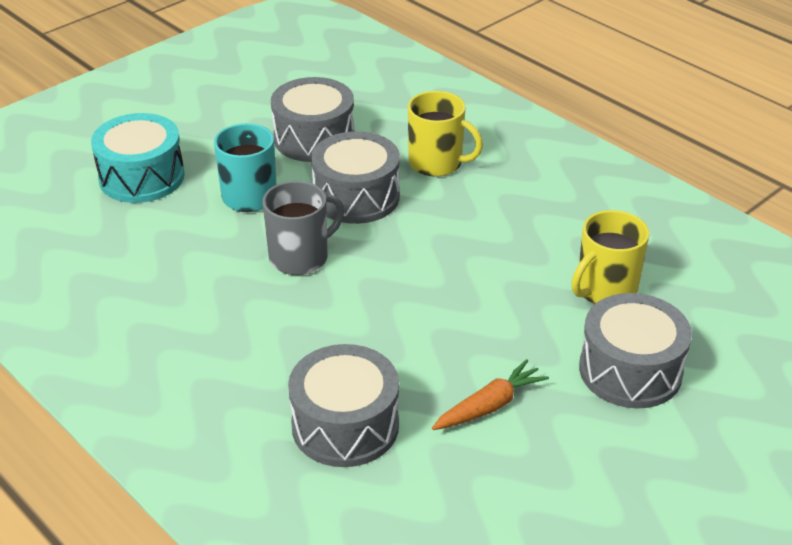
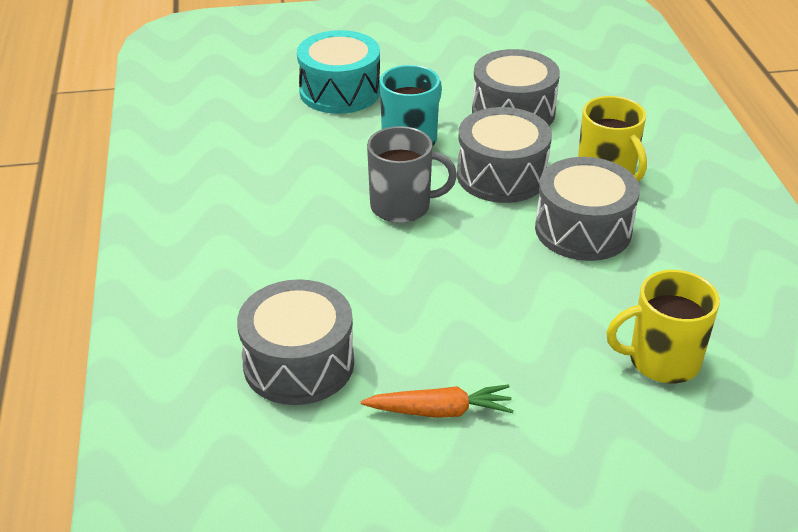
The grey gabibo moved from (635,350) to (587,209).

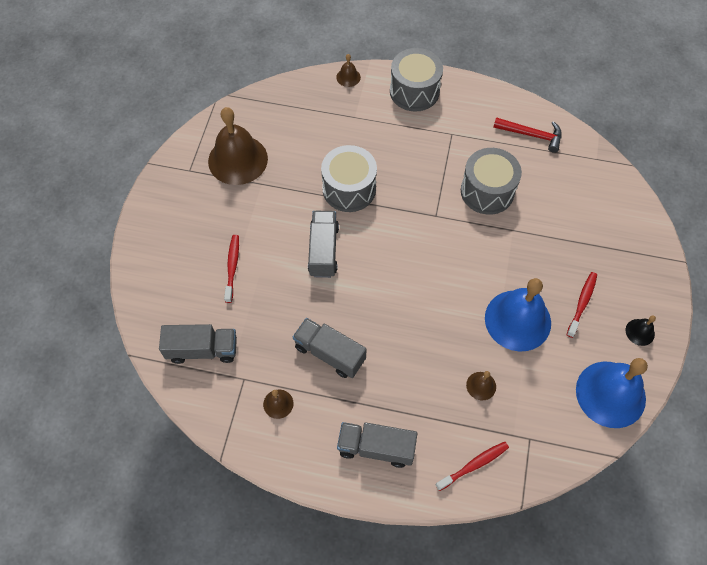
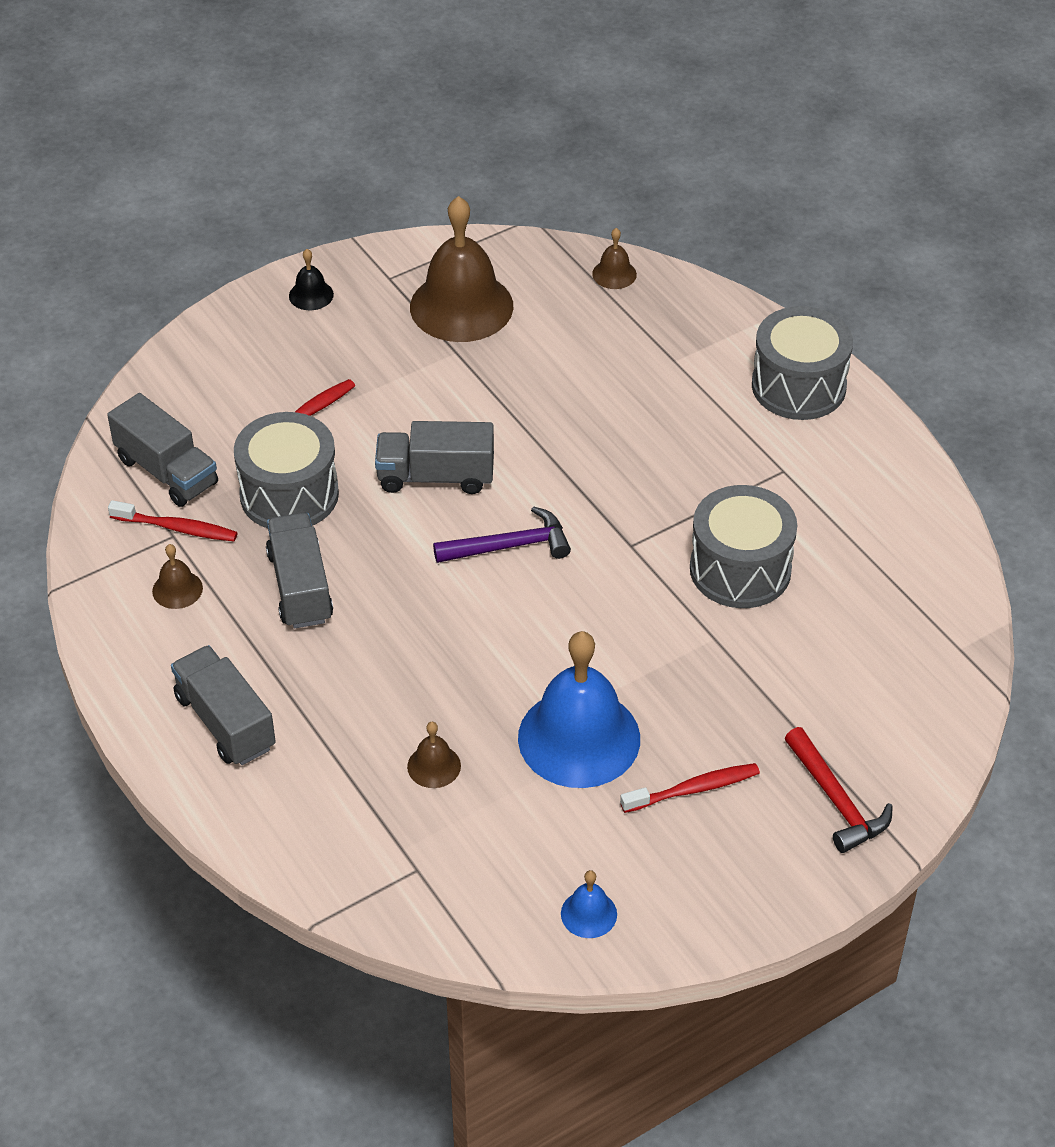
The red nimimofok moved from (472,466) to (173,520).
The grey gabibo moved from (349,178) to (286,470).
The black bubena moved from (641,330) to (311,279).
The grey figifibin at (323,244) turned 135 degrees counterclockwise.
The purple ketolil at (502,534) appeared.
The blue bubena at (612,393) changed to 0.43 times the size.
The brown bubena moved from (348,70) to (614,258).
The red ketolil moved from (527,135) to (839,790).

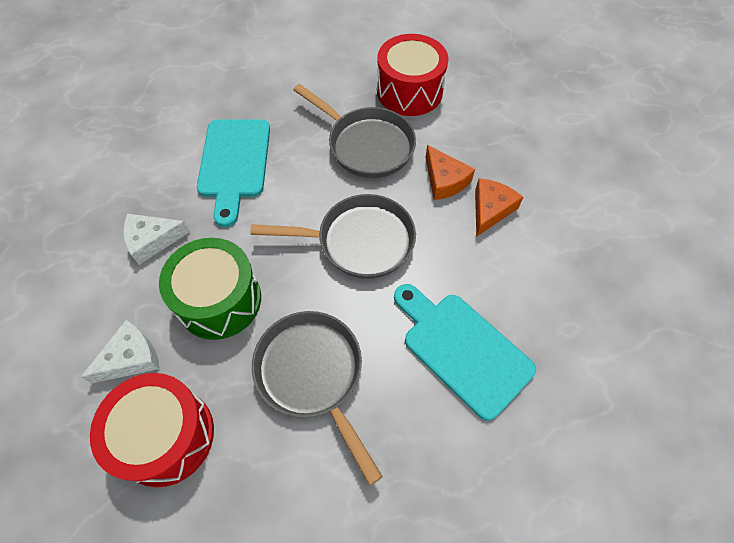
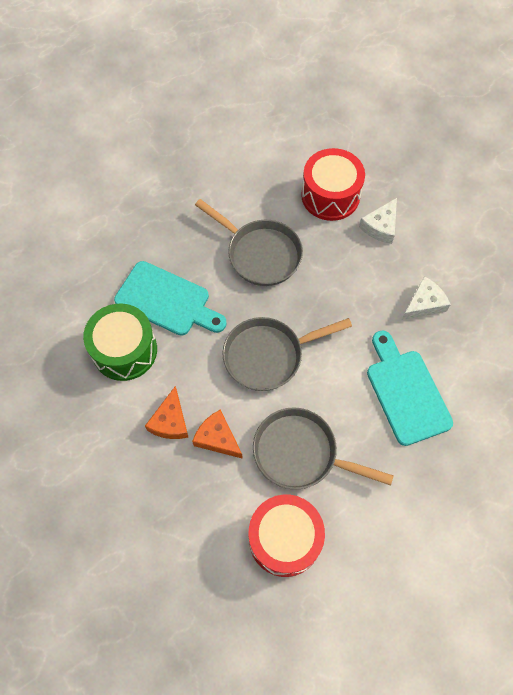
The green gabibo moved from (210,289) to (120,342).

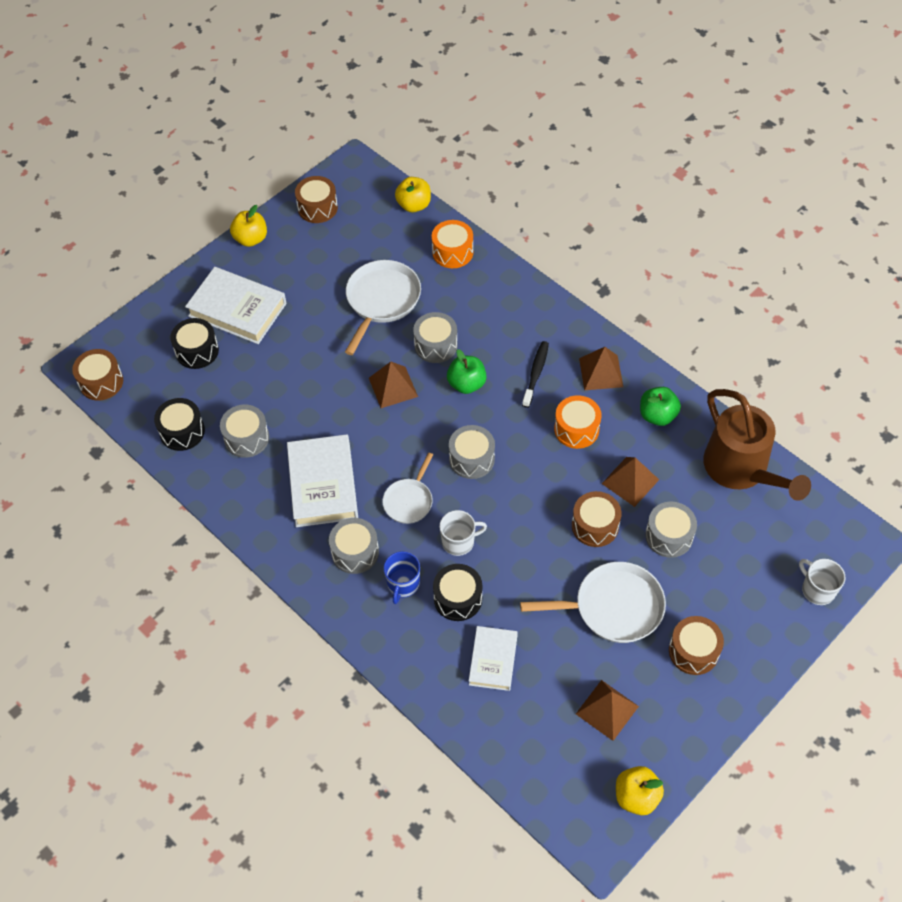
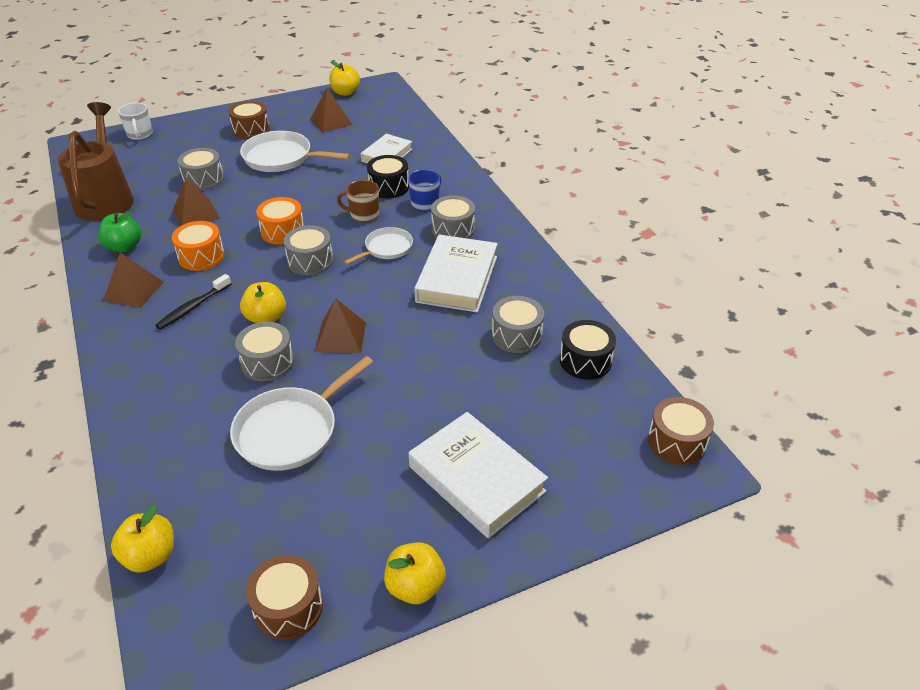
The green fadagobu at (467,371) became the yellow fadagobu at (263,302).
The orange gabibo moved from (452,244) to (280,221).
The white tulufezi at (463,533) became the brown tulufezi at (358,201).
The black gabibo at (194,343) disappeared.
The brown gabibo at (597,519) disappeared.

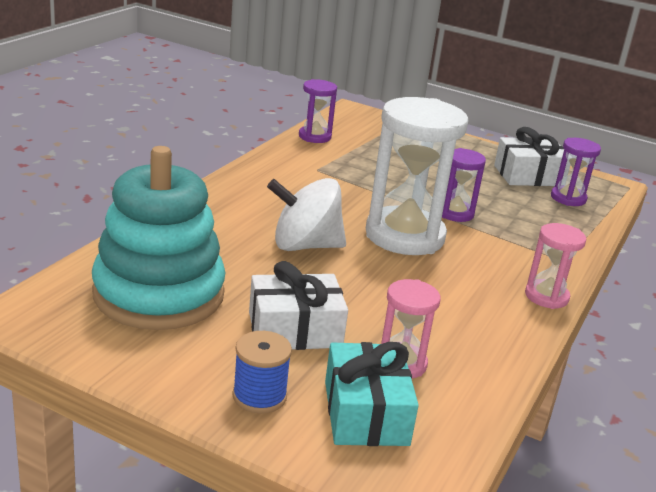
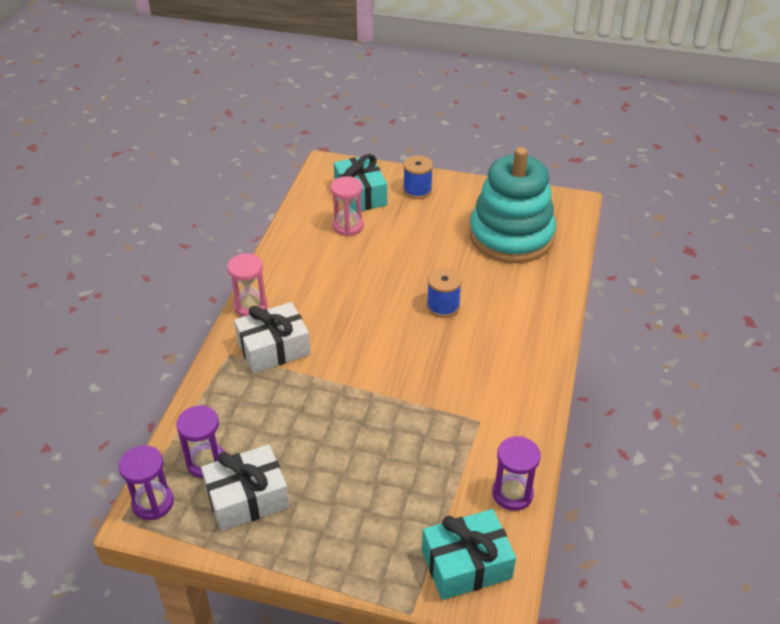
The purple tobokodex moved from (464,185) to (146,482).
The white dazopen moved from (298,305) to (272,337).
The turquoise dazopen at (469,554) appeared.
The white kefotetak at (306,214) was replaced by the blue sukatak at (444,293).
The white tobokodex at (417,176) disappeared.

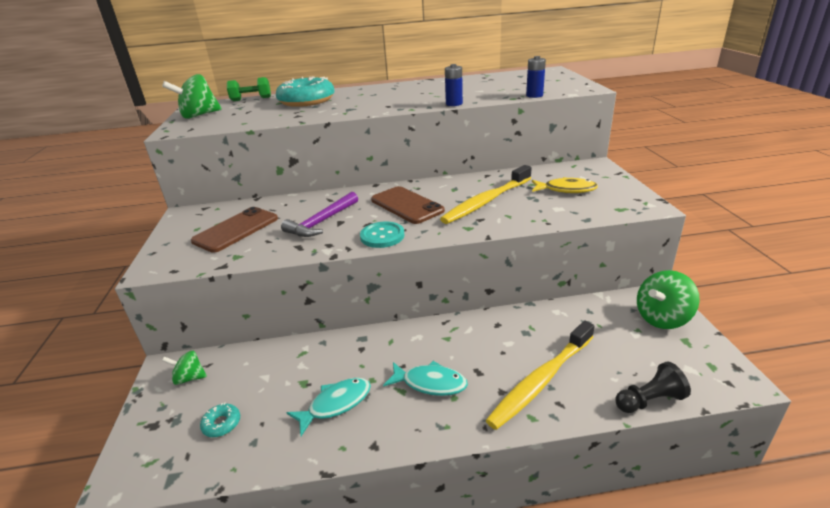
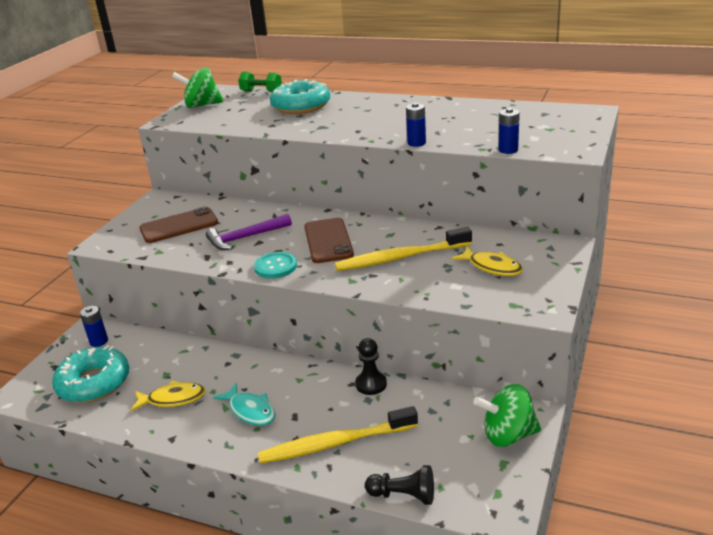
The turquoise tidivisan at (220,419) changed to 2.39 times the size.
The green kefotetak at (184,368) was replaced by the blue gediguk at (94,326).
The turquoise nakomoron at (328,407) became the yellow nakomoron at (168,396).
The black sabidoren at (371,366) appeared.

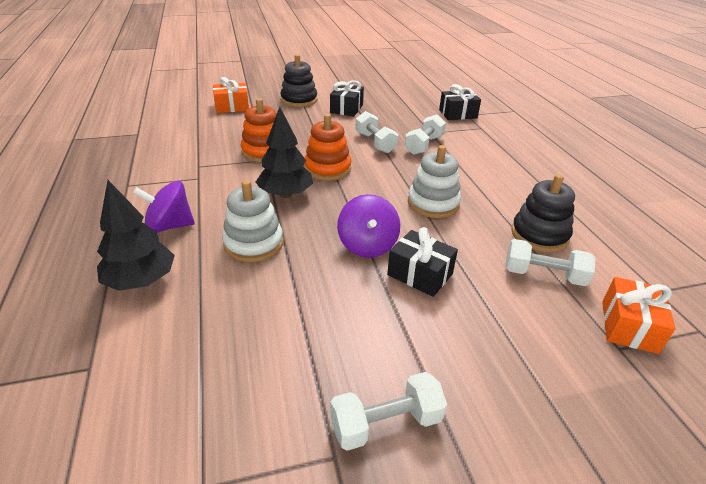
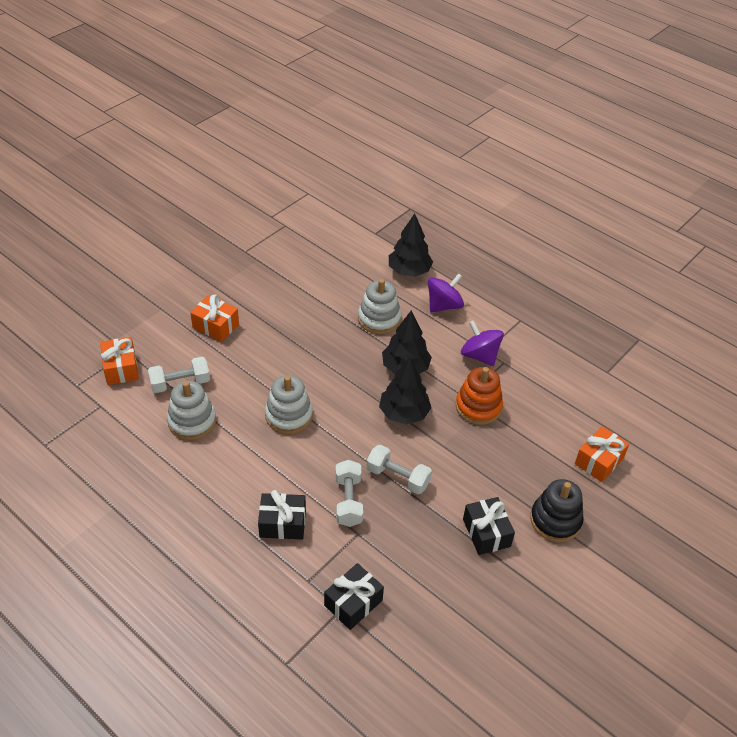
The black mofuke at (543,213) became the white mofuke at (191,410).
The orange dazopen at (214,318) appeared.
The black dazopen moved from (422,262) to (282,514).
The orange mofuke at (327,147) was replaced by the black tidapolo at (405,391).
The purple kefotetak moved from (368,226) to (482,343).
The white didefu at (388,411) disappeared.

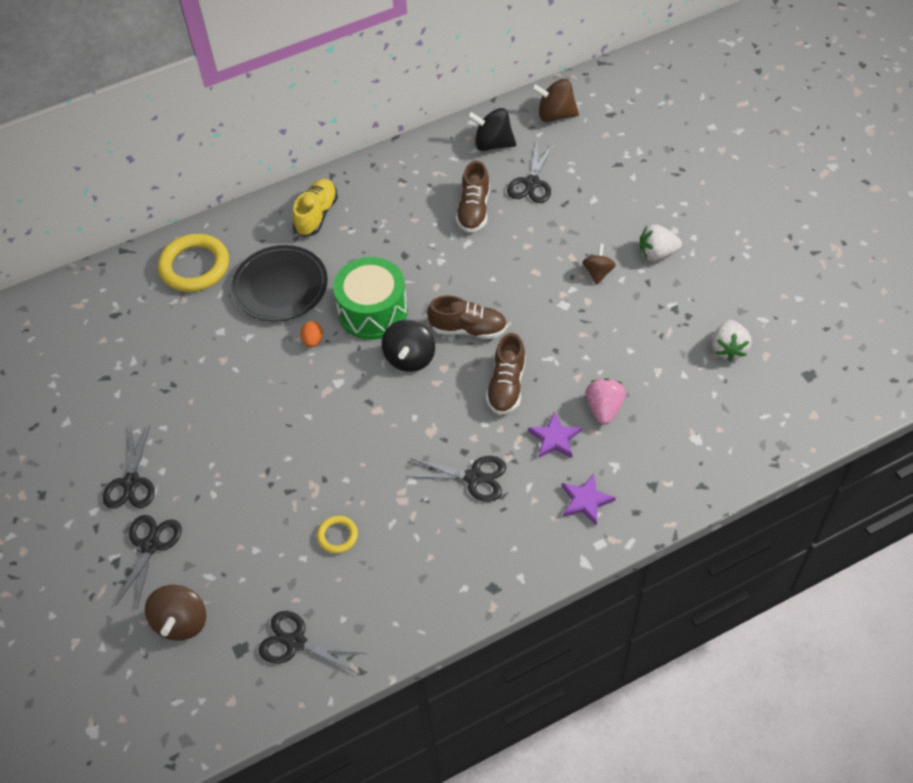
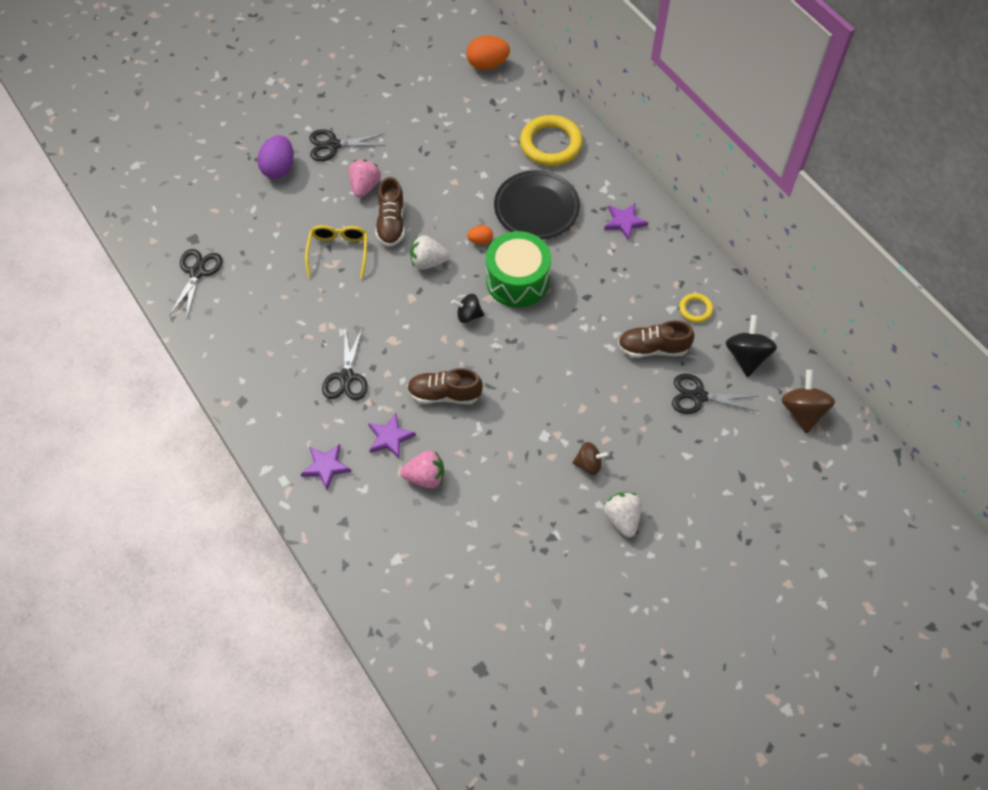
The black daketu at (148,561) was replaced by the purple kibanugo at (275,157).
The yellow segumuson at (336,251) appeared.
The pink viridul at (365,179) appeared.
The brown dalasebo moved from (467,317) to (390,212).
The white viridul moved from (731,340) to (430,252).
The black kefotetak at (408,346) changed to 0.64 times the size.
The orange kibanugo at (488,53) appeared.
The yellow dalasebo at (315,208) was replaced by the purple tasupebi at (626,222).
The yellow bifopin moved from (337,535) to (696,308).
The brown kefotetak at (175,613) disappeared.

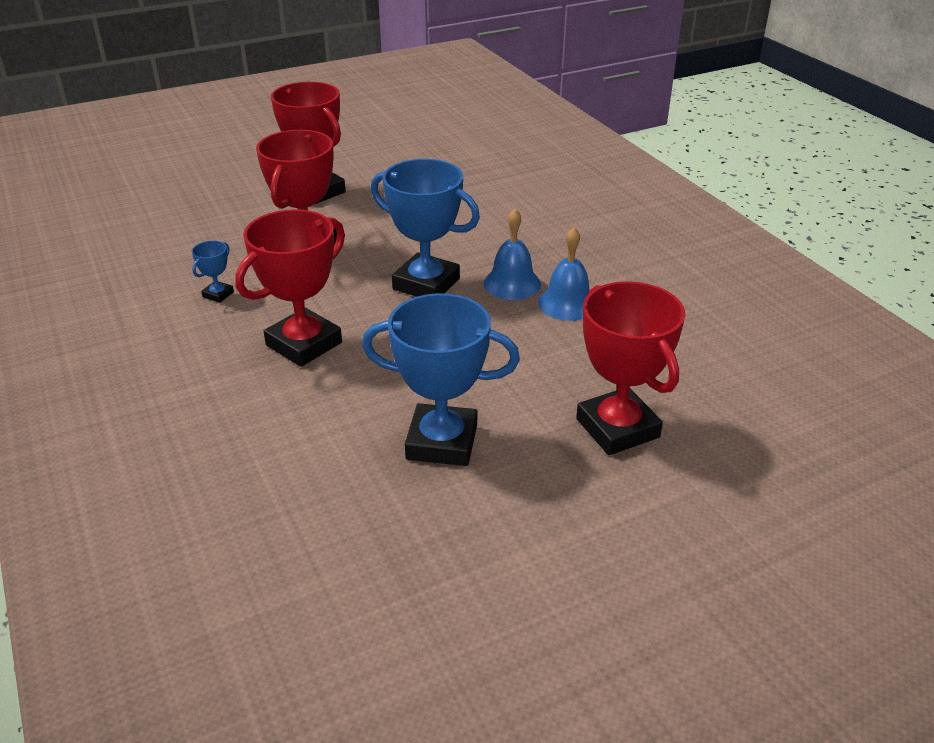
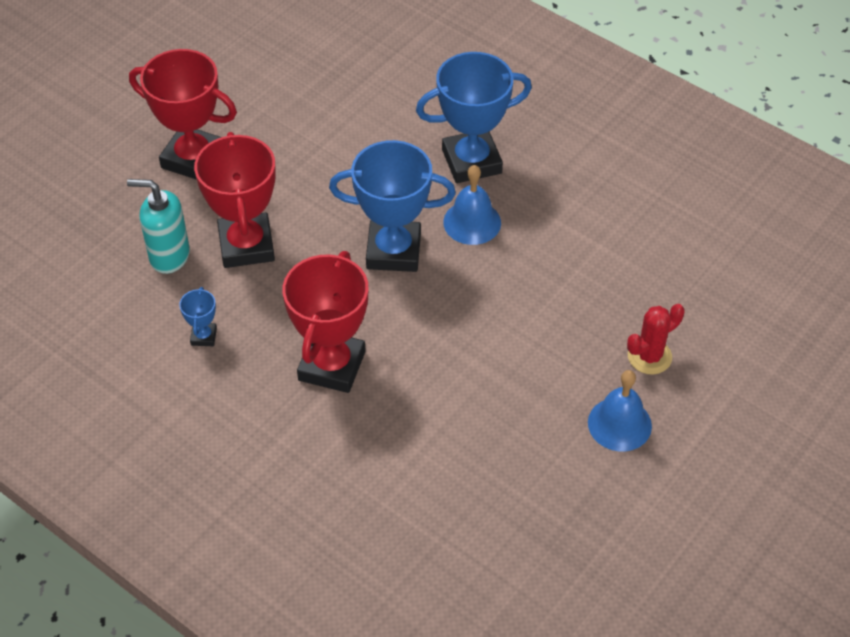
The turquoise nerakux at (158,226) appeared.
The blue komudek moved from (441,379) to (474,117).
The blue bubena moved from (564,274) to (620,410).
The red komudek at (630,368) was replaced by the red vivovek at (656,339).

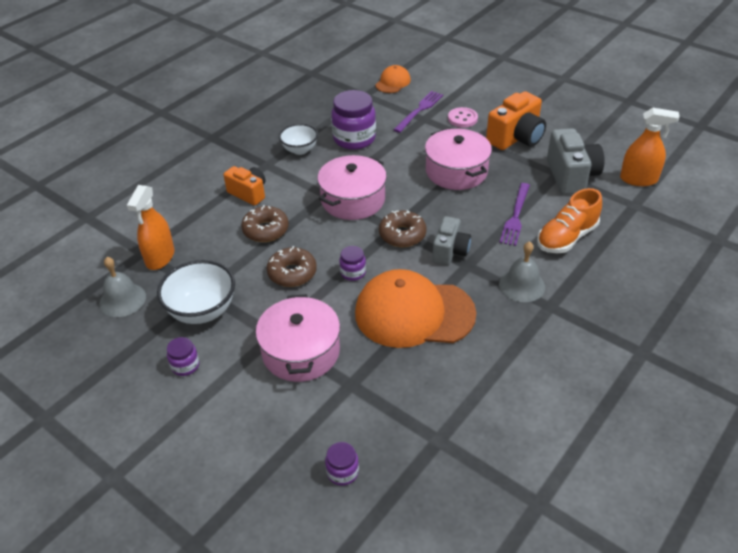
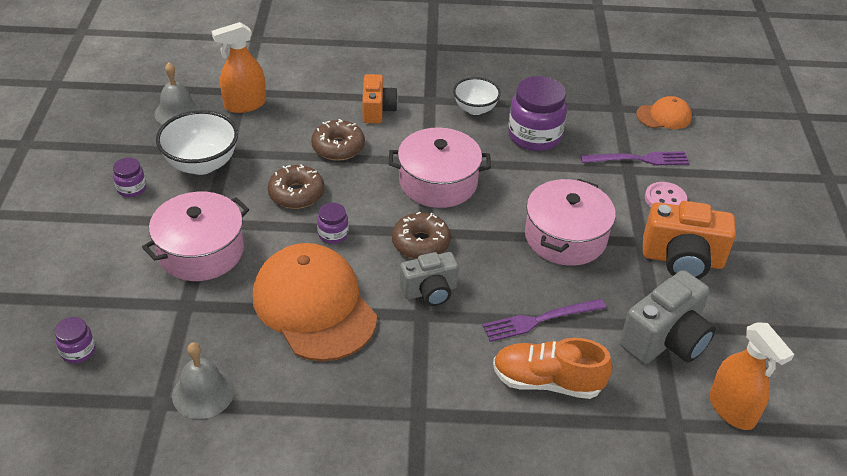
The grey bubena moved from (522,271) to (203,380).

